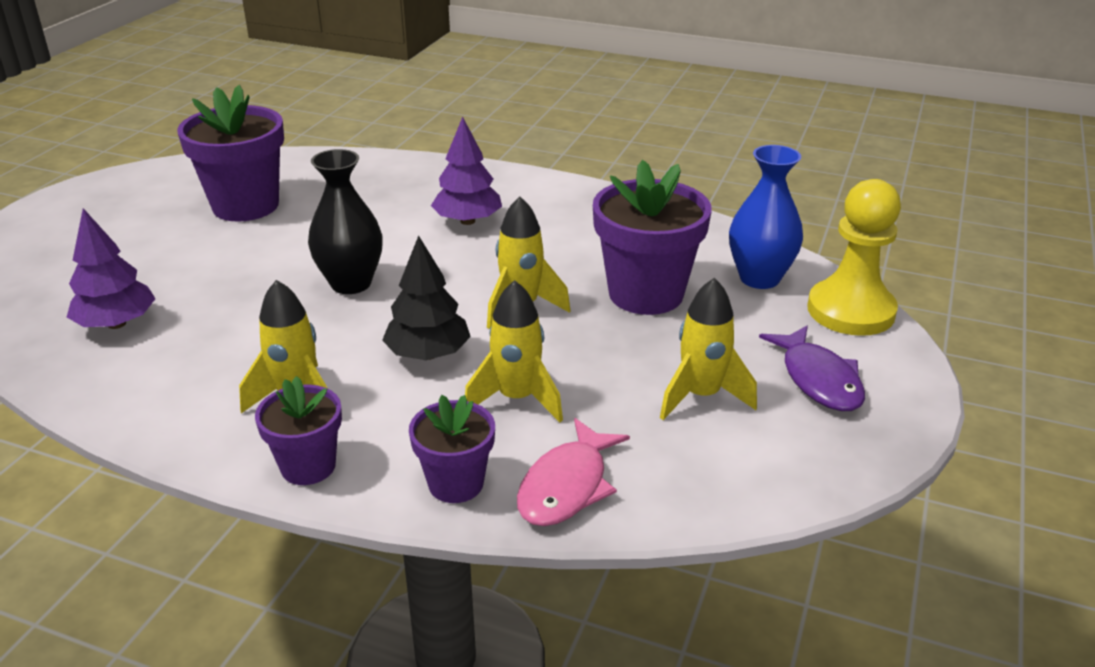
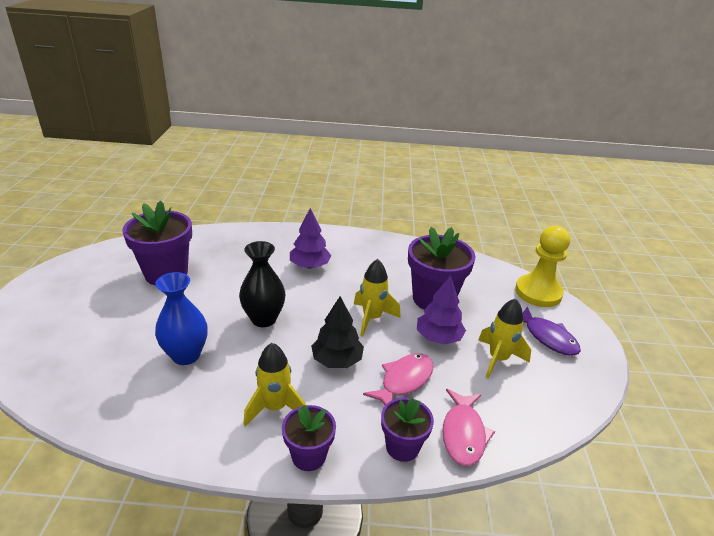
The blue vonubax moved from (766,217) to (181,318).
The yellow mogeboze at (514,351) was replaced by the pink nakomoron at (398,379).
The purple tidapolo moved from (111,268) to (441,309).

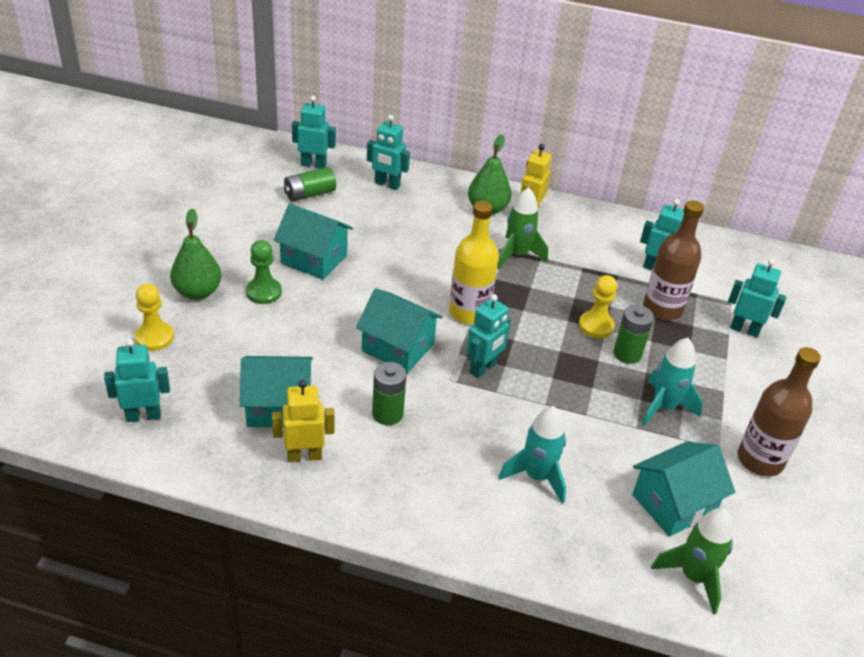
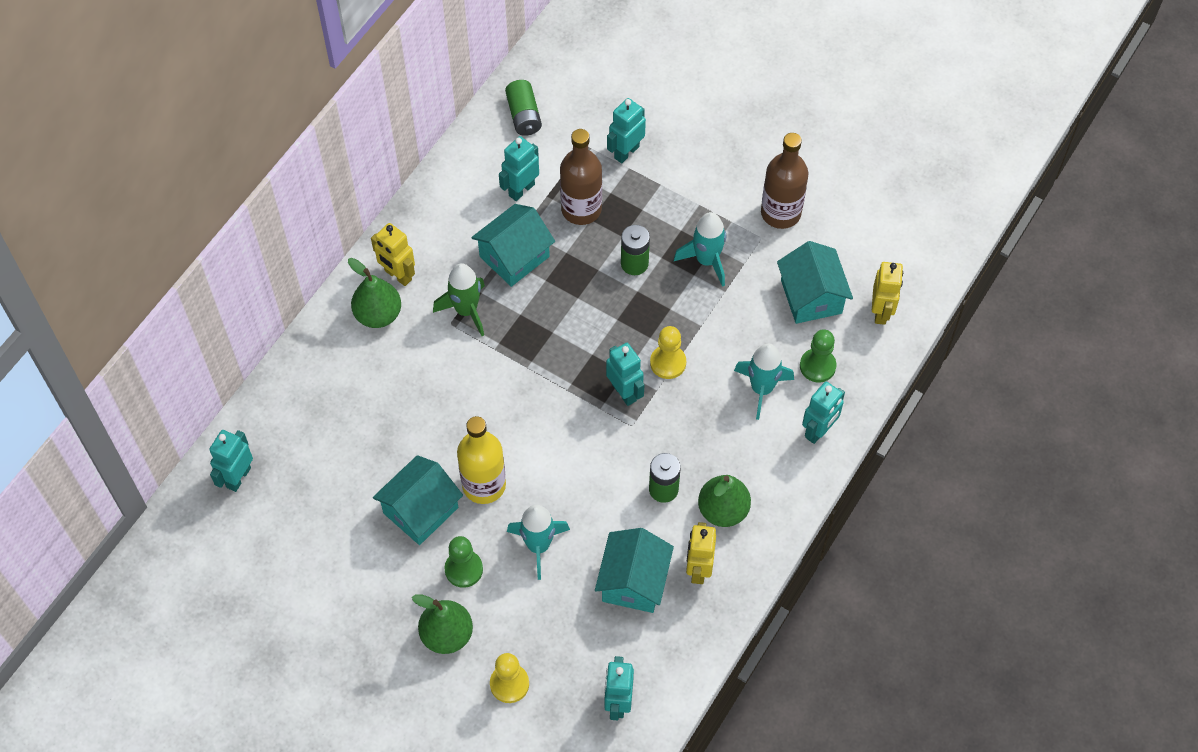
The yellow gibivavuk moved from (474,262) to (481,460).
The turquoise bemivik moved from (399,330) to (513,245).
The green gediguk moved from (310,184) to (523,108).
The turquoise mogeboze at (538,542) appeared.
The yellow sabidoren moved from (598,306) to (668,352).
The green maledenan at (724,501) appeared.
The green sabidoren at (818,355) appeared.
The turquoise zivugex moved from (388,152) to (823,412).
The green mogeboze at (692,561) was replaced by the yellow zivugex at (887,293).

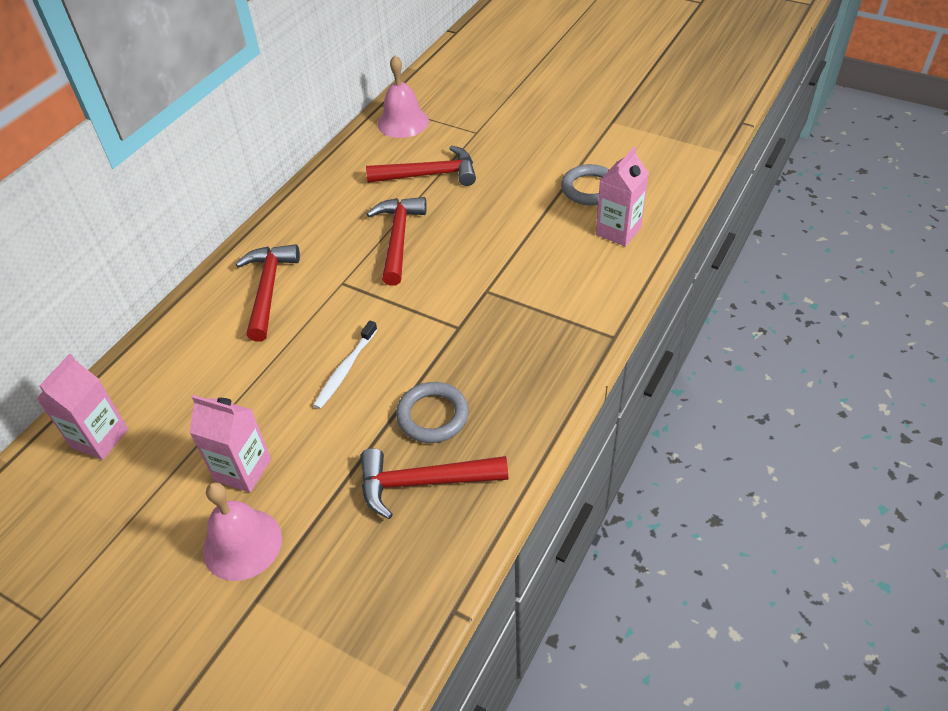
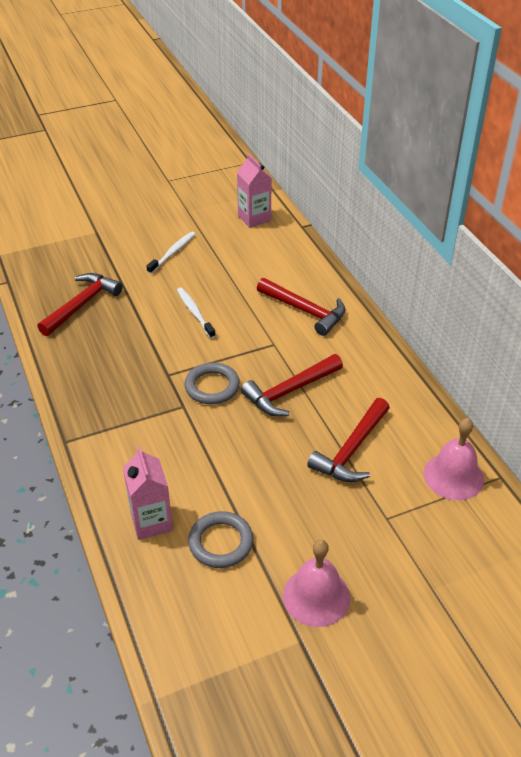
The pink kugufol at (230,443) was replaced by the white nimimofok at (170,253).
The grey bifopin moved from (432,412) to (212,383).
The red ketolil at (397,241) turned 105 degrees clockwise.
The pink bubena moved from (242,531) to (316,583).

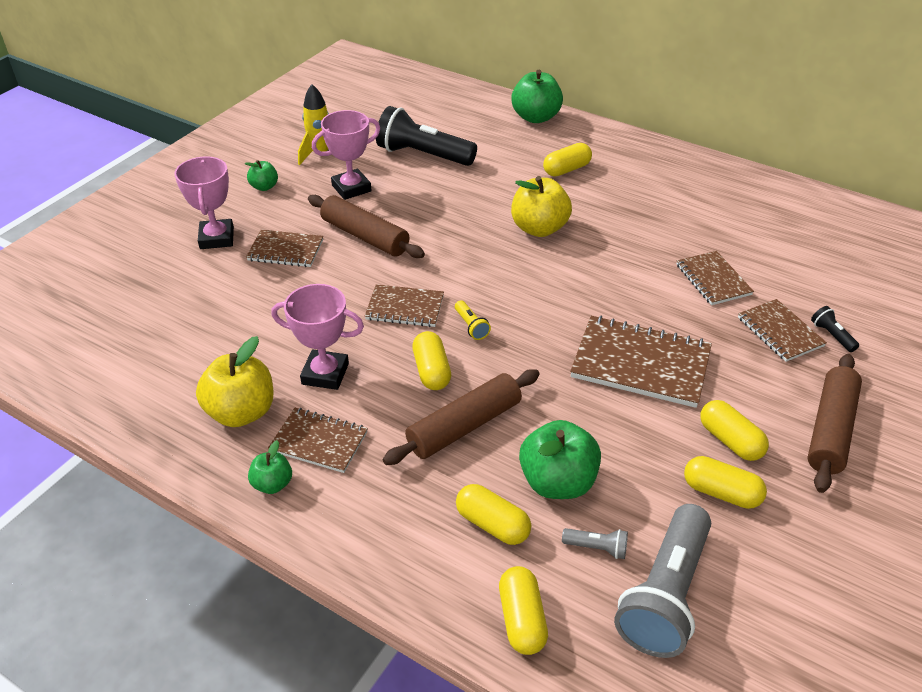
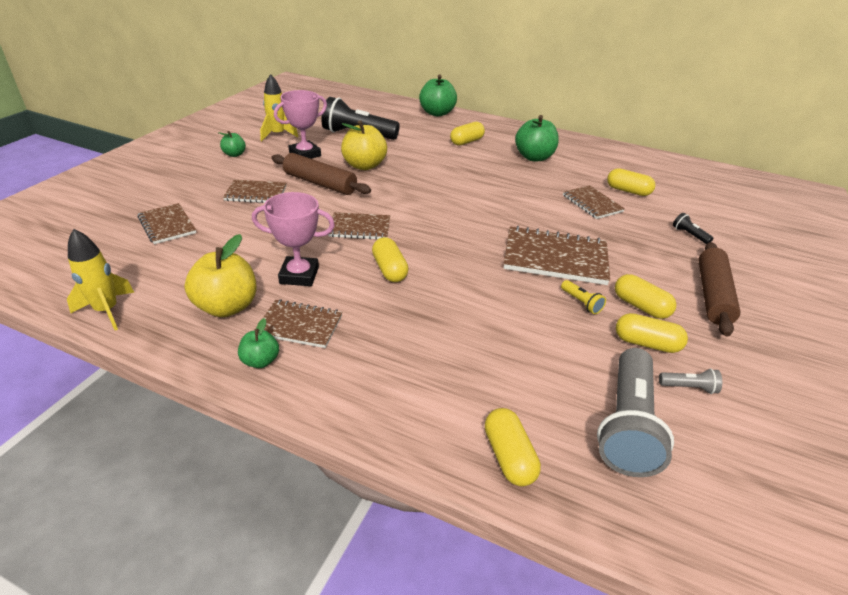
The yellow mogeboze at (101,279) appeared.
The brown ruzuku moved from (782,330) to (166,223).
The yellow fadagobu moved from (541,206) to (364,145).
The green fadagobu moved from (560,459) to (537,138).
The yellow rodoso moved from (473,320) to (583,297).
The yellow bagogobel moved from (493,514) to (631,182).
The grey rodoso moved from (595,543) to (690,381).
The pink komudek at (204,202) disappeared.
The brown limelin at (461,417) disappeared.

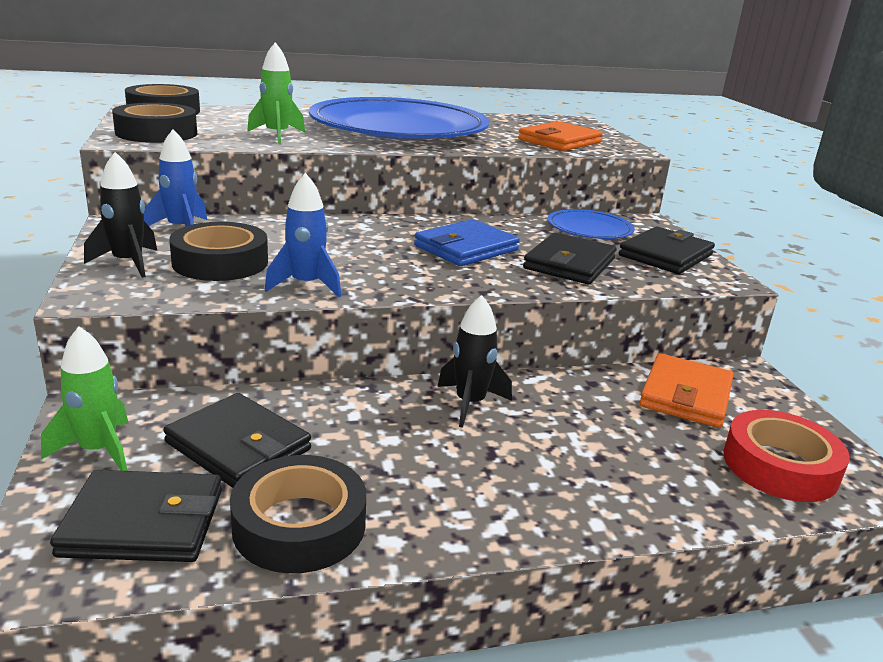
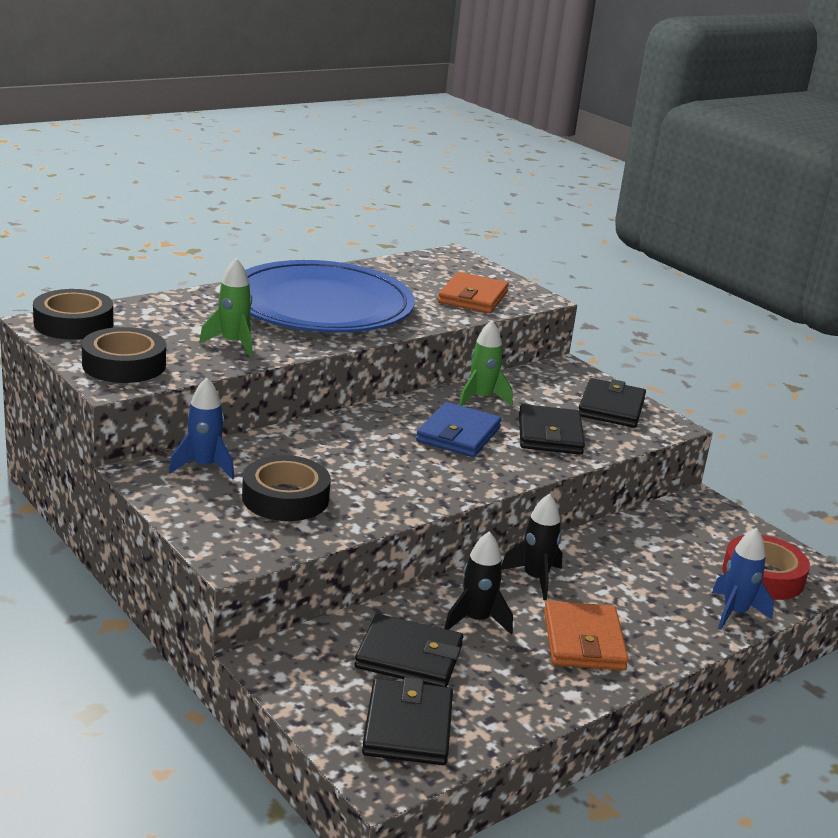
The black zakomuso at (136,516) turned 60 degrees counterclockwise.
The black mogeboze moved from (120,215) to (478,583).
The green mogeboze moved from (85,398) to (486,363).
The orange zakomuso moved from (686,390) to (586,636).
The blue mogeboze moved from (303,235) to (743,579).
The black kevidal at (298,514) disappeared.
The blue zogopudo at (591,224) disappeared.

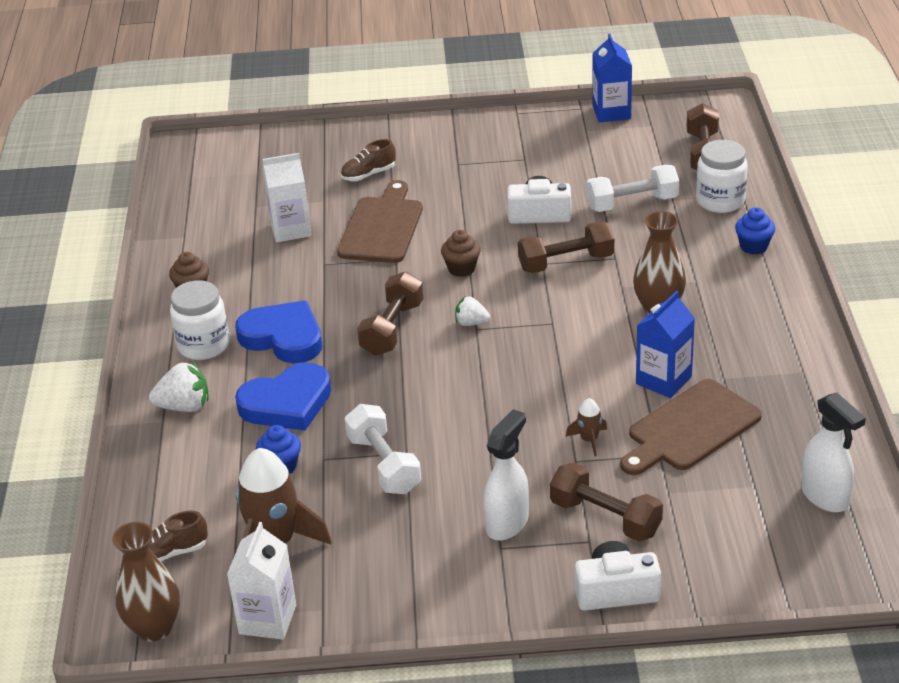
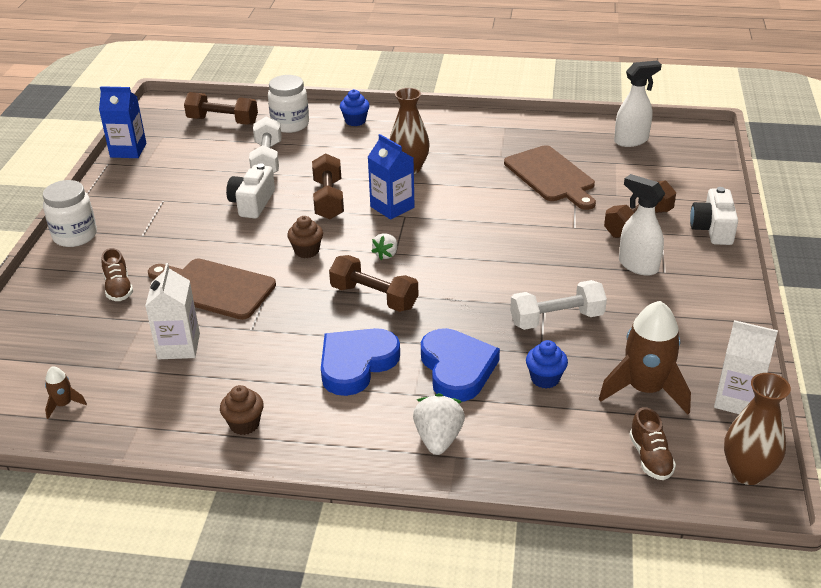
The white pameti moved from (199,320) to (70,213).
The brown mogeboze moved from (586,427) to (66,392).
The blue kugufol moved from (665,344) to (391,177).

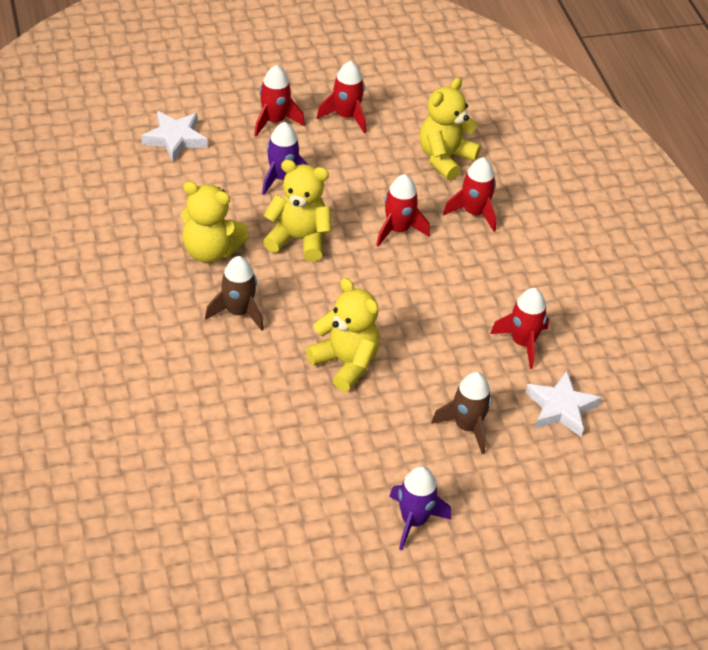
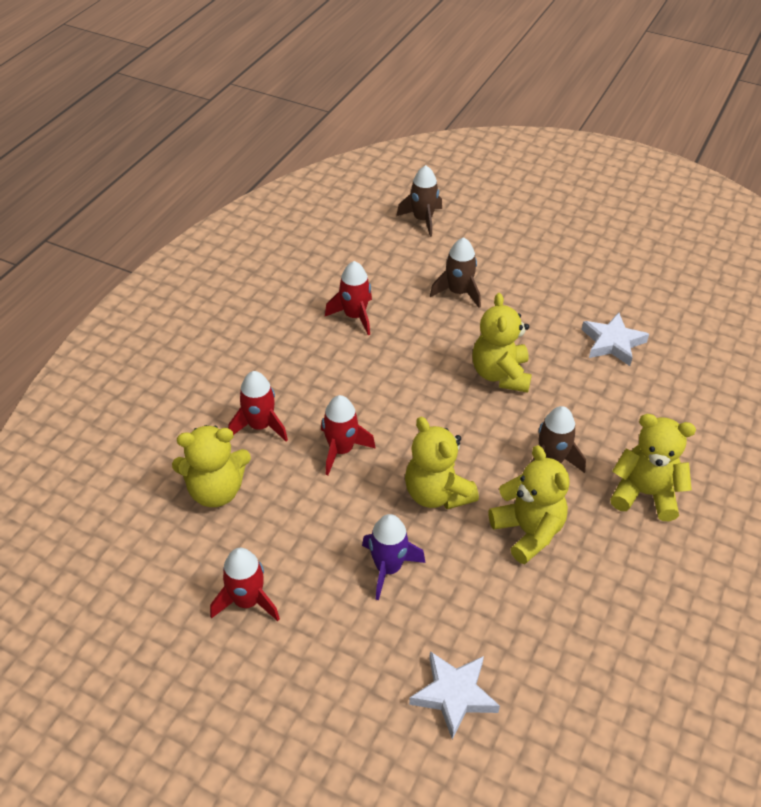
The brown mogeboze at (419,201) appeared.
The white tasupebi moved from (563,404) to (615,339).
The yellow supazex at (653,467) appeared.
The red mogeboze at (279,101) disappeared.
The purple mogeboze at (420,508) disappeared.

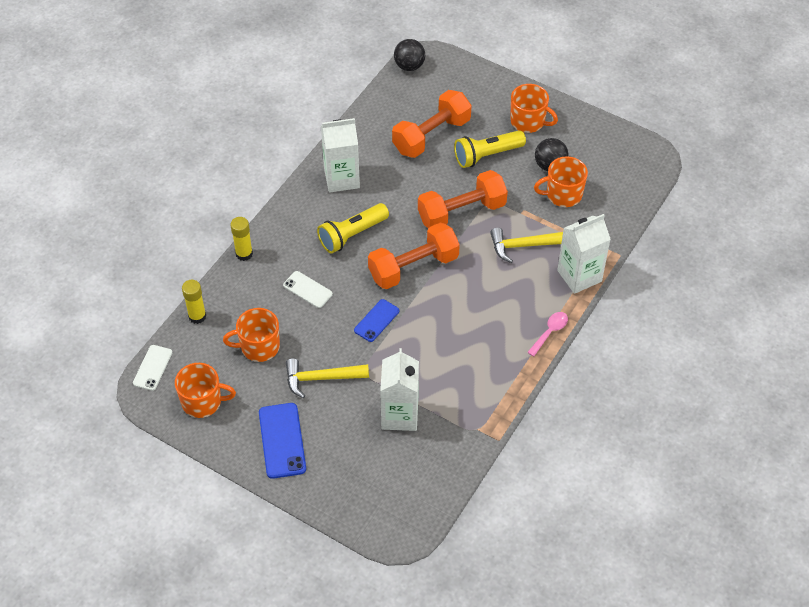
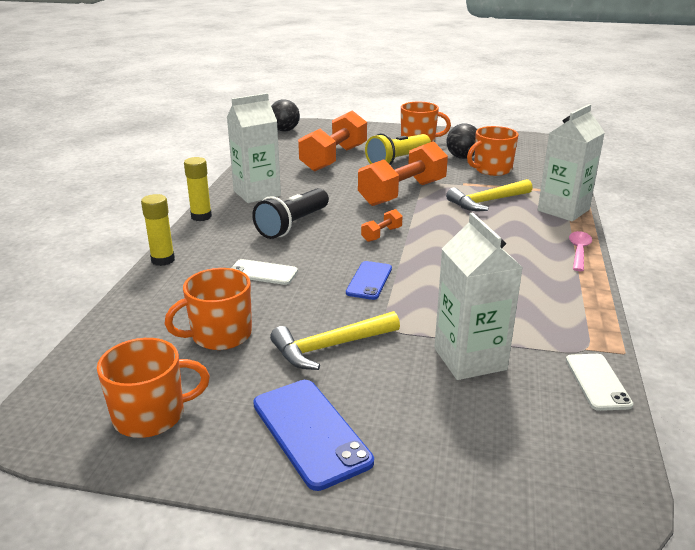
The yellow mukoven moved from (194,302) to (198,189).
The yellow rodoso at (353,228) became the black rodoso at (290,213).
The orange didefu at (414,255) changed to 0.42 times the size.
The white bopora moved from (152,368) to (599,382).

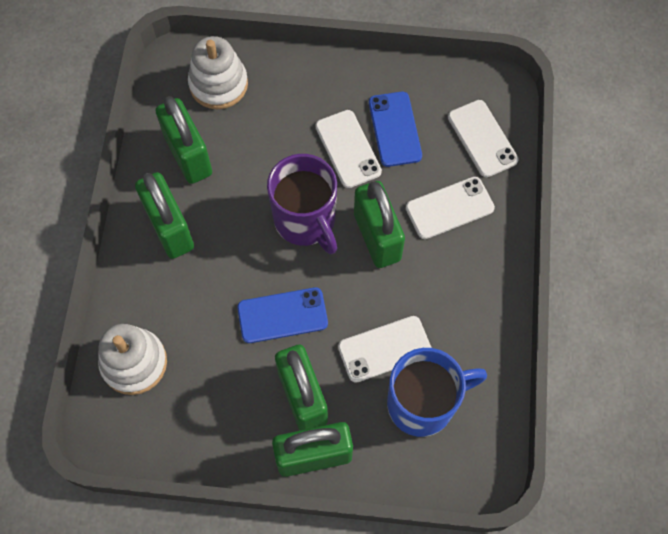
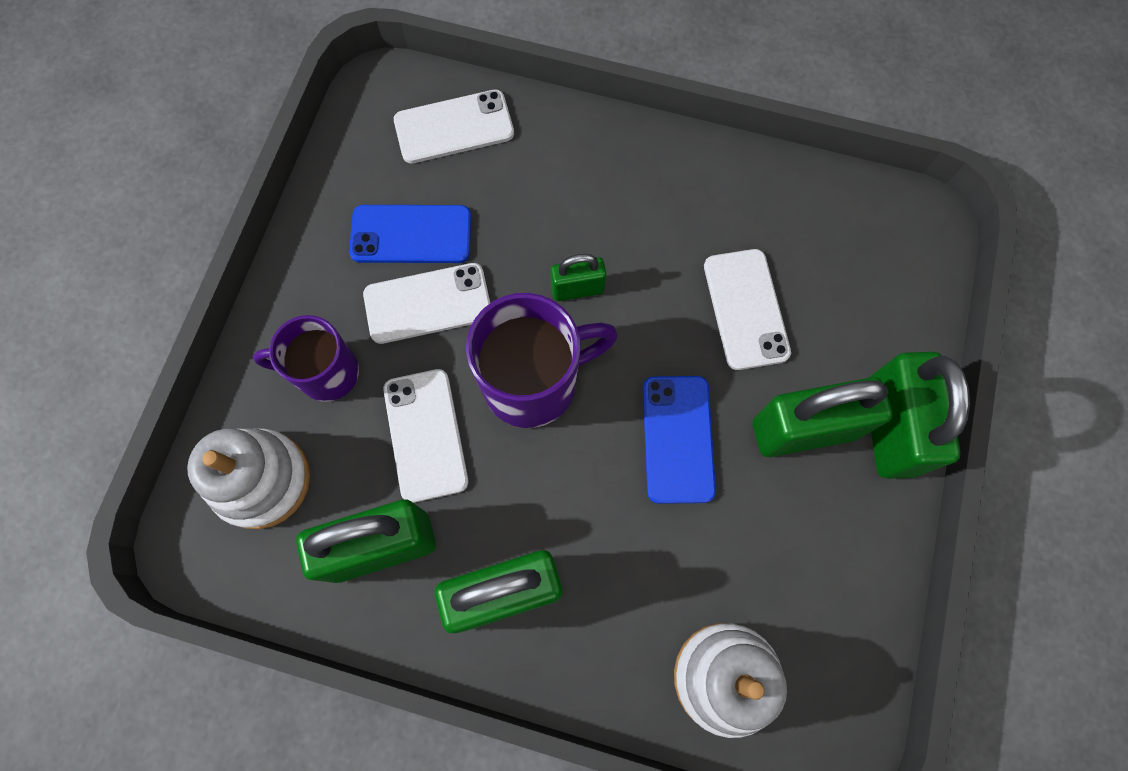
The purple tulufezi at (306,358) appeared.
The white bopora moved from (450,208) to (425,436).
The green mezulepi at (379,224) changed to 0.53 times the size.
The blue tulufezi at (437,392) disappeared.

